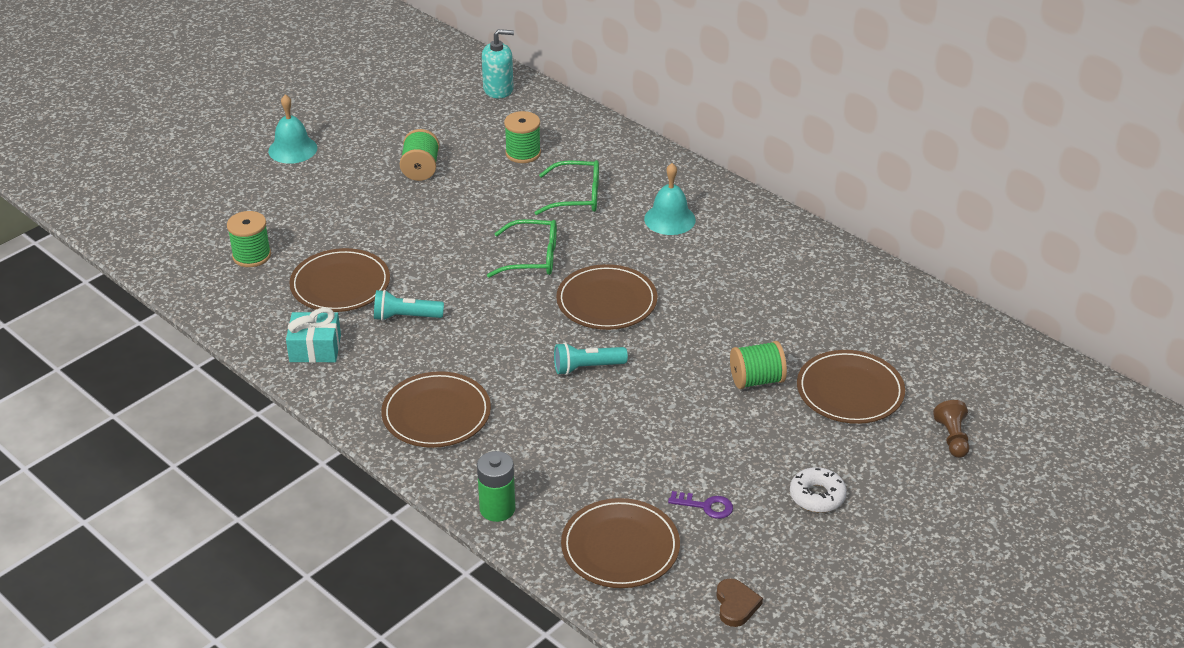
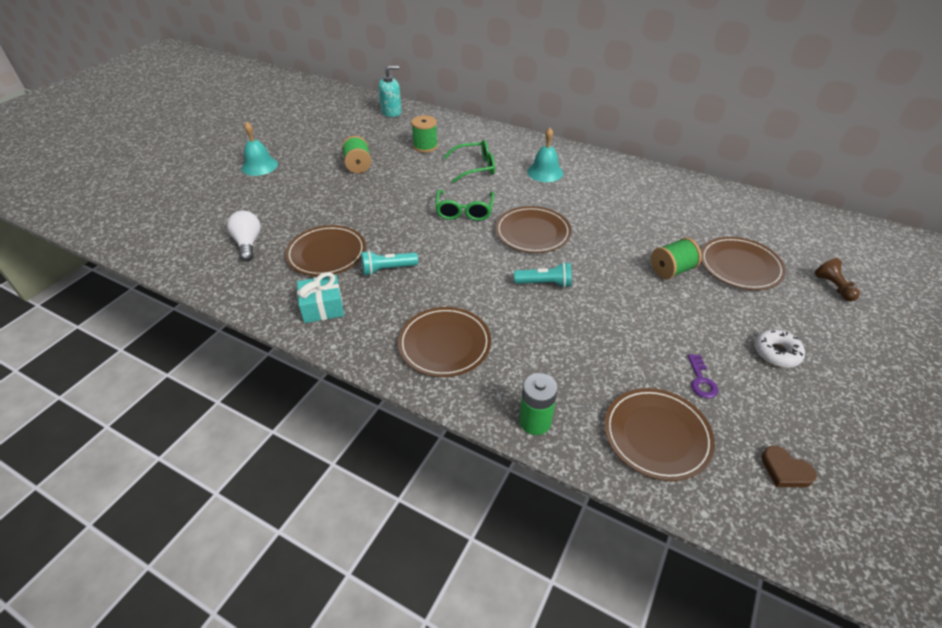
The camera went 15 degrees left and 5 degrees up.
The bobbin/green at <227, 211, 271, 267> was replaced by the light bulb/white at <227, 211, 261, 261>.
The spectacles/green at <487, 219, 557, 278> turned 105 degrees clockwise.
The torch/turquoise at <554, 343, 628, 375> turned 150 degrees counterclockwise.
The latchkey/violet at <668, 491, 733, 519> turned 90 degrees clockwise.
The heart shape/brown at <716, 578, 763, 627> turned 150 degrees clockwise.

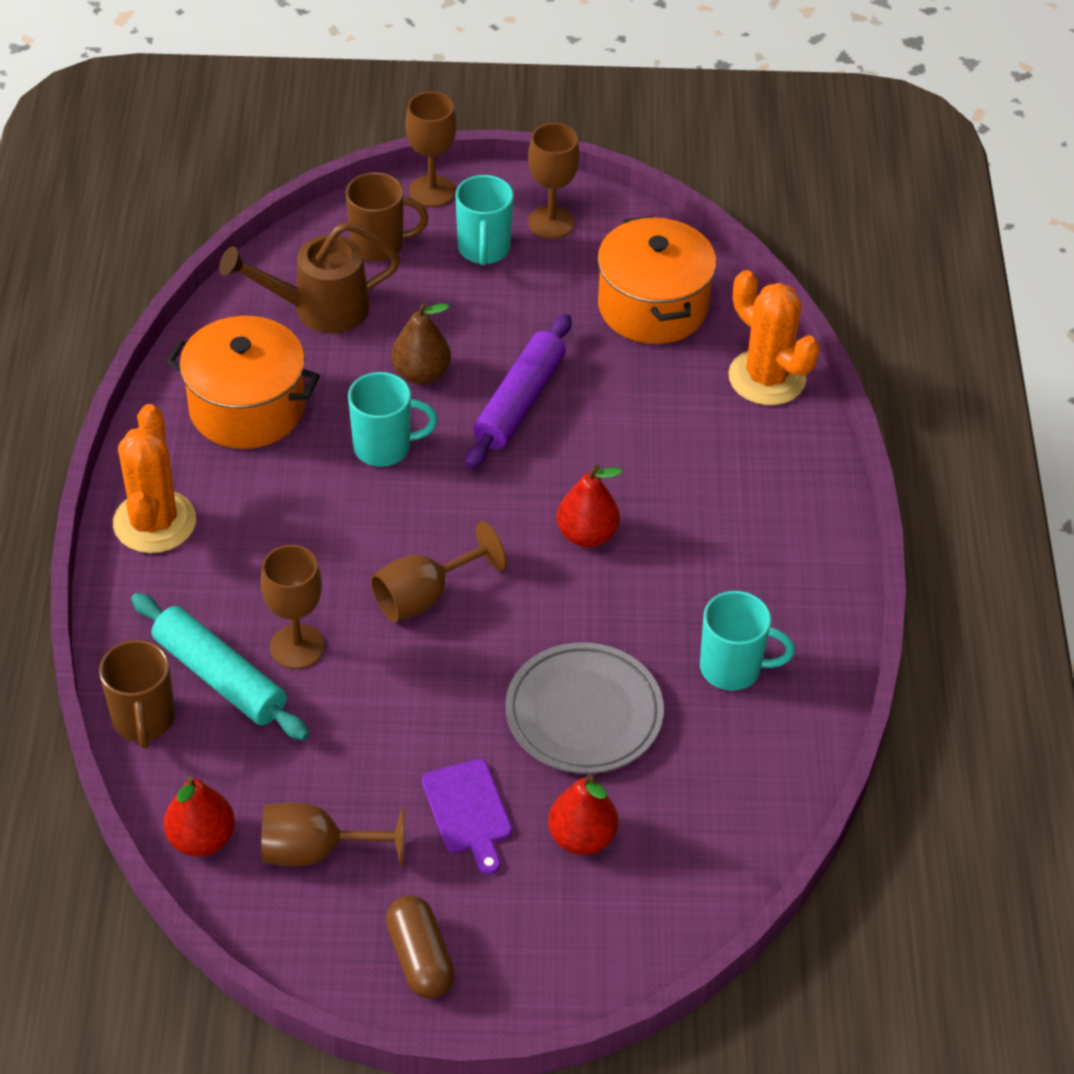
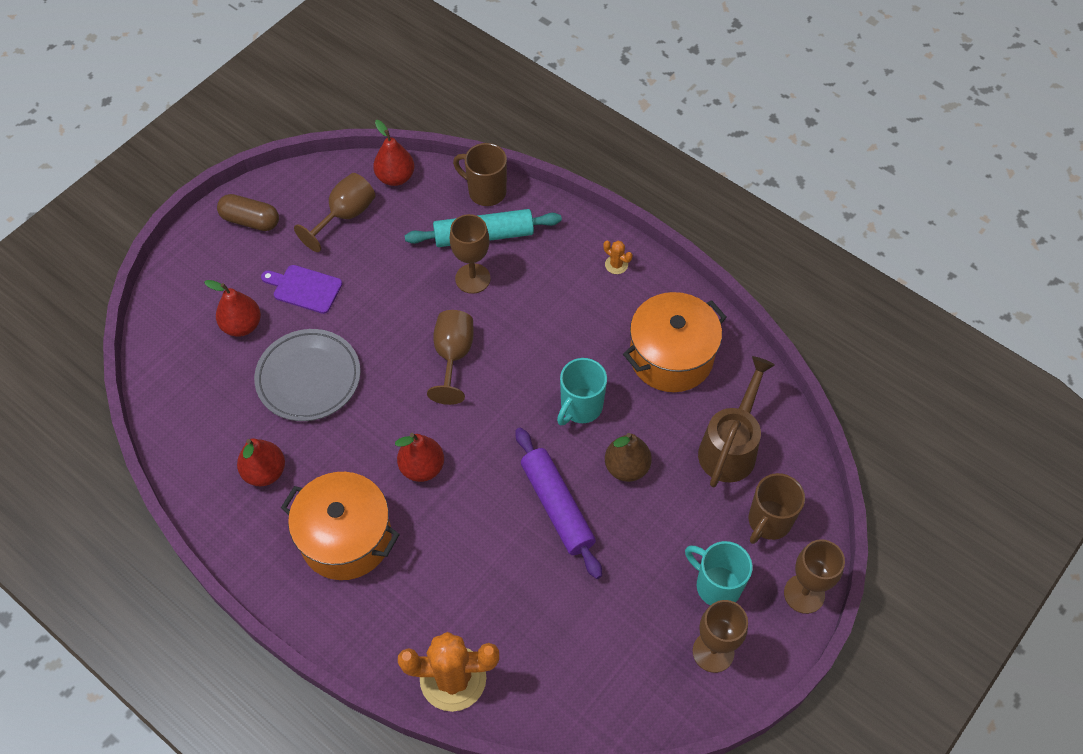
The camera went 130 degrees right and 10 degrees up.
The tea mug/turquoise at <700, 591, 795, 691> was replaced by the toy pear/scarlet at <237, 438, 285, 486>.
The cooking pot/bright orange moved from <597, 216, 716, 344> to <281, 472, 400, 580>.
The prickly plant/bright orange at <113, 404, 196, 553> changed to 0.42 times the size.

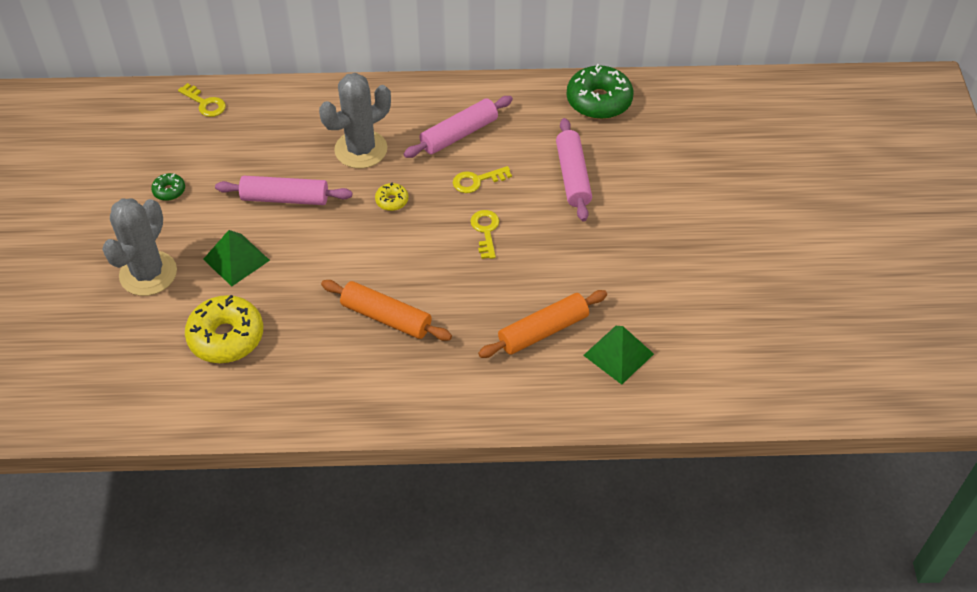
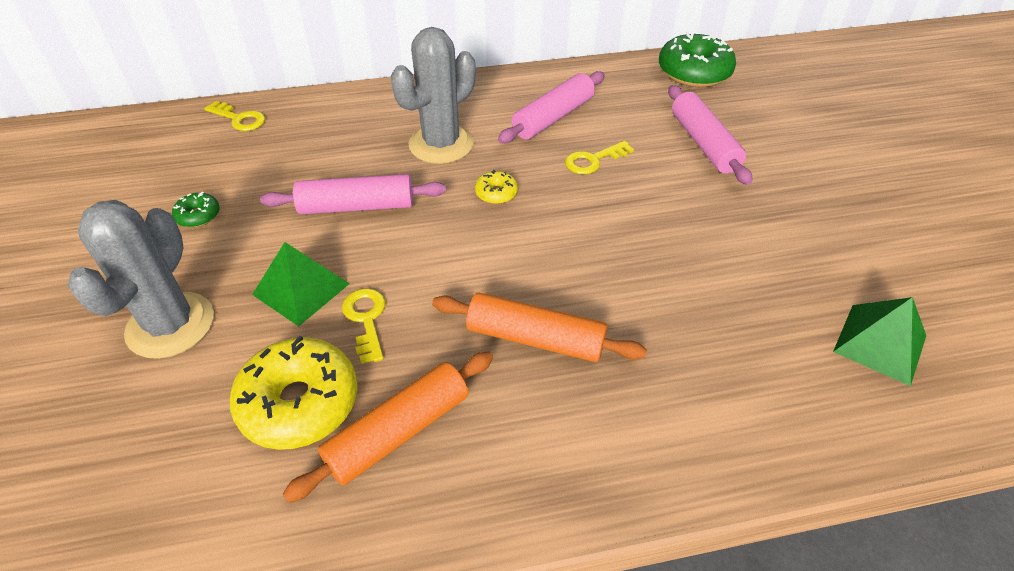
The camera went 10 degrees left and 5 degrees down.
The rolling pin/bright orange moved from <478, 290, 607, 358> to <283, 351, 493, 502>.
The latchkey/golden moved from <470, 210, 499, 259> to <342, 288, 386, 364>.

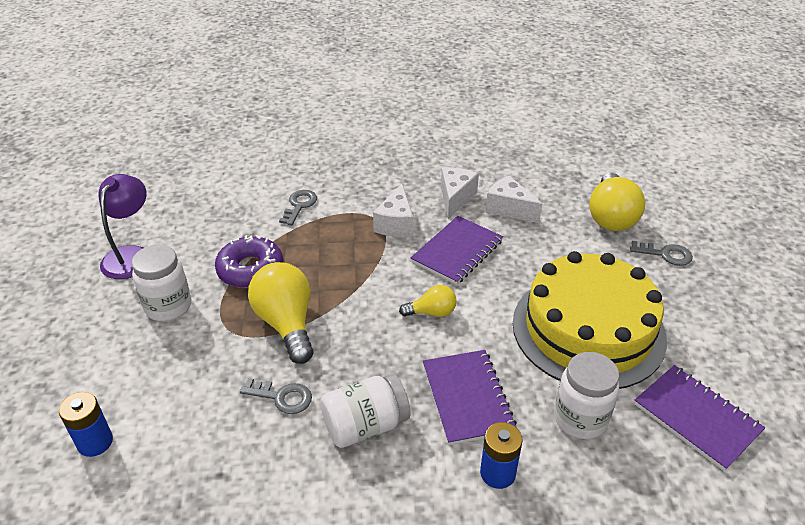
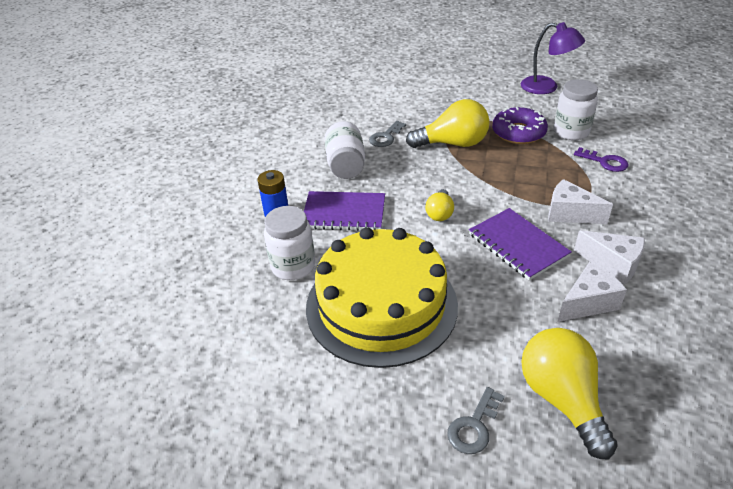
The camera went 110 degrees right and 0 degrees up.
The light bulb/golden at <589, 173, 645, 231> turned 45 degrees clockwise.
The jar/white moved from <132, 245, 191, 321> to <554, 79, 598, 140>.
The latchkey/grey at <279, 190, 317, 225> became the latchkey/violet at <574, 147, 629, 172>.
The AA battery/cobalt at <59, 392, 113, 457> disappeared.
The exercise book/violet at <634, 365, 765, 471> disappeared.

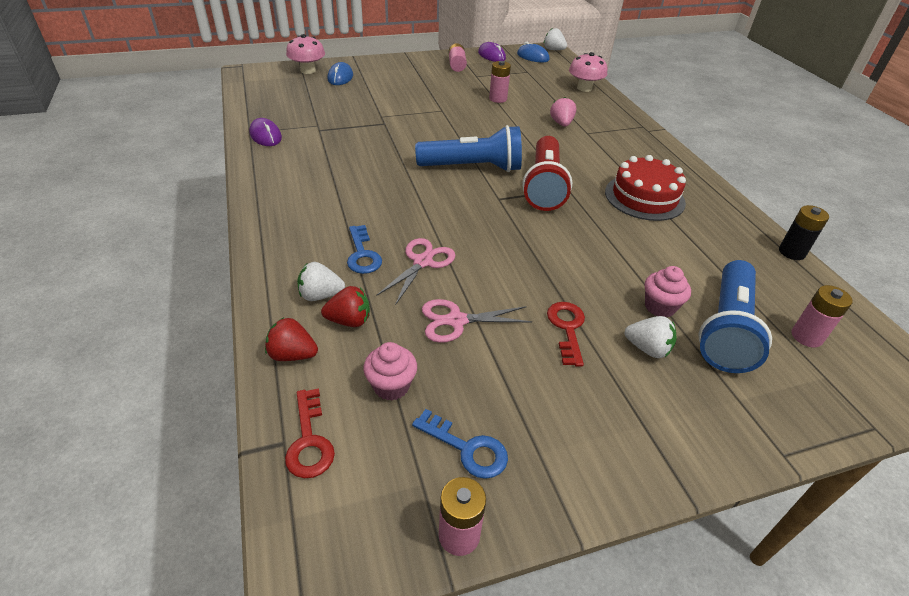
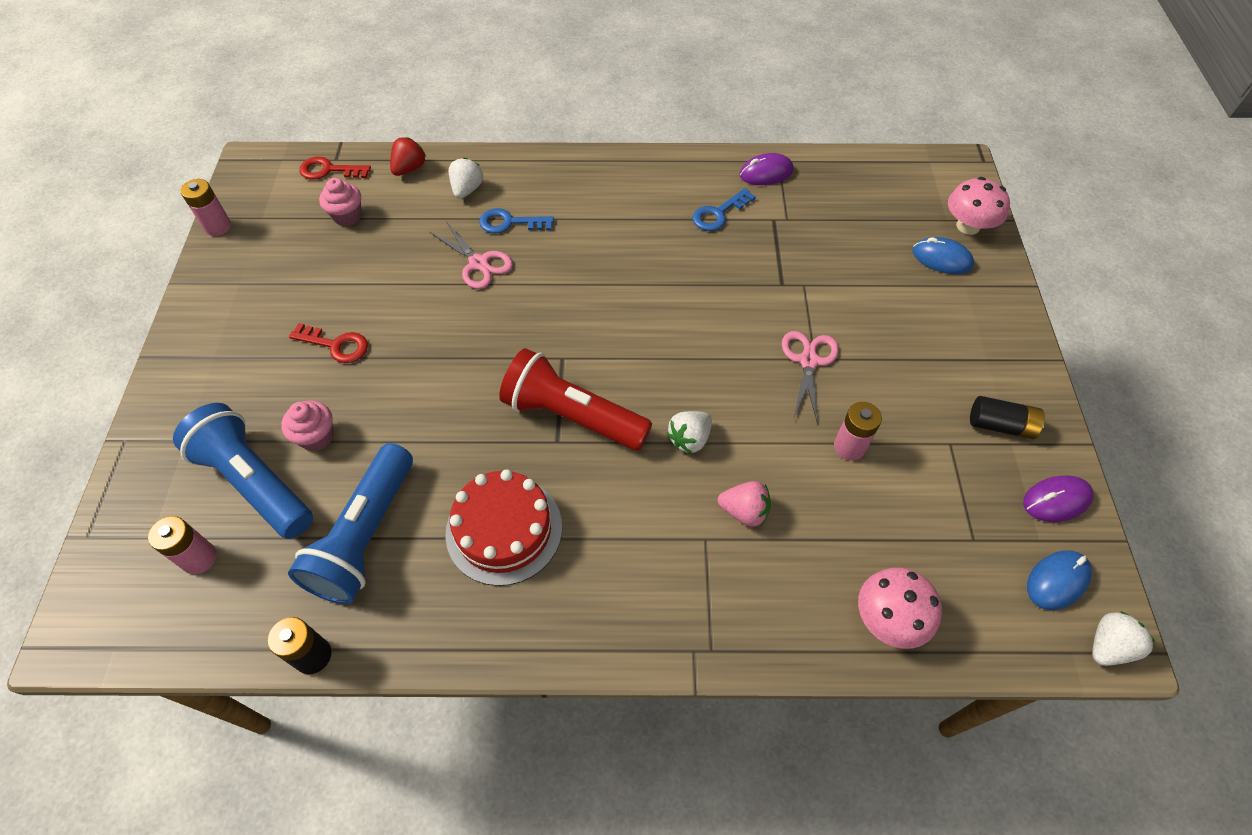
The camera went 110 degrees right and 15 degrees up.
The torch/cobalt moved from <415, 125, 522, 172> to <288, 443, 413, 604>.
The toy strawberry/white moved from <625, 316, 677, 358> to <667, 411, 712, 454>.
The latchkey/cobalt moved from <412, 409, 508, 479> to <692, 188, 756, 231>.
The scissors/rose-pink moved from <422, 299, 532, 343> to <782, 331, 839, 424>.
The AA battery/rose-pink at <449, 43, 467, 72> became the AA battery/black at <970, 396, 1045, 439>.
The toy strawberry/scarlet at <321, 286, 370, 327> disappeared.

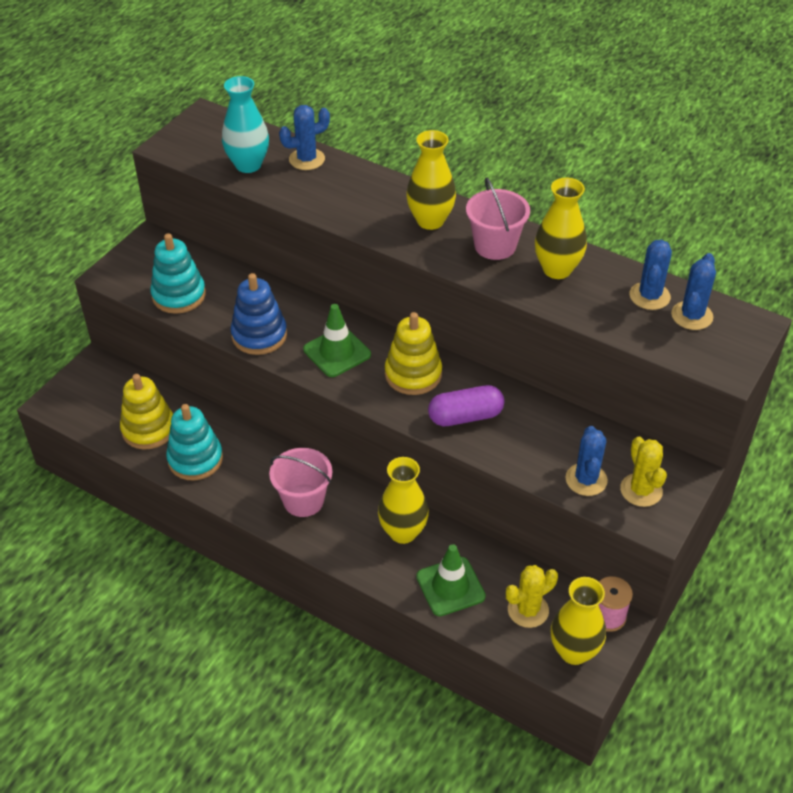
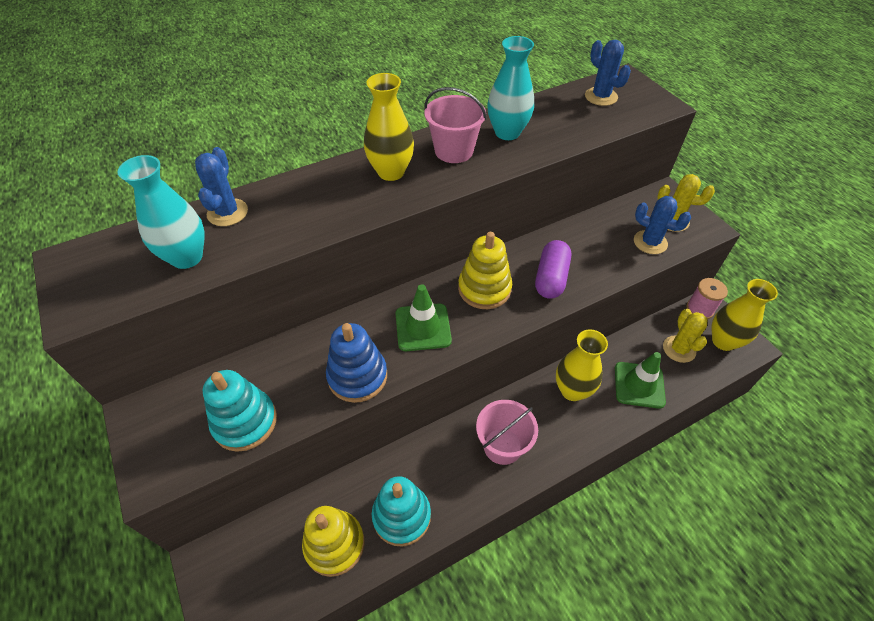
The camera went 60 degrees left and 5 degrees up.
The vase/golden at <535, 178, 587, 279> became the vase/turquoise at <487, 36, 534, 140>.
The prickly plant/cobalt at <630, 240, 672, 310> disappeared.

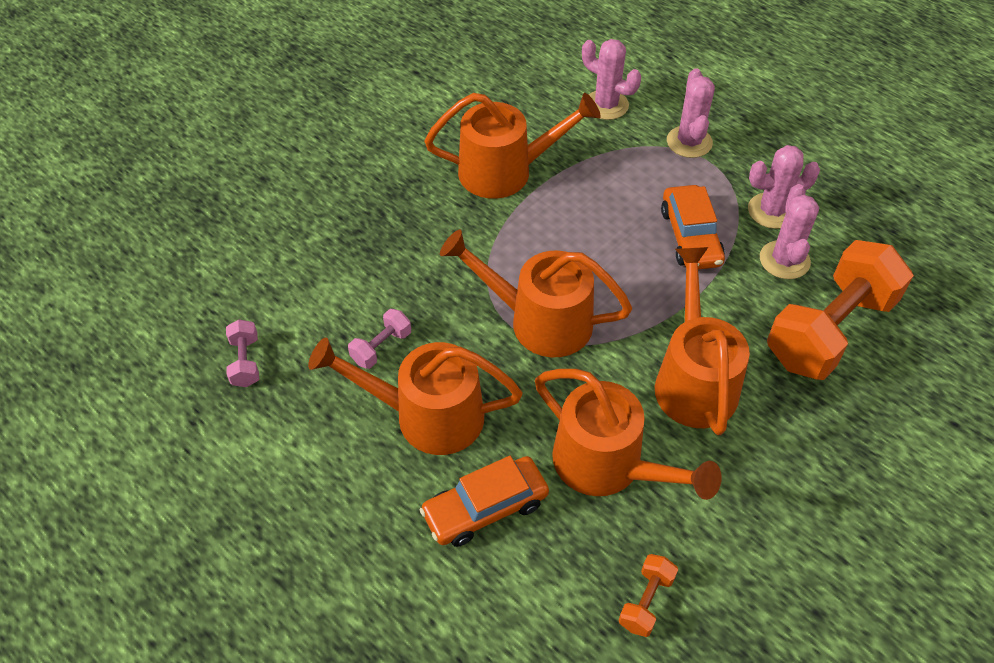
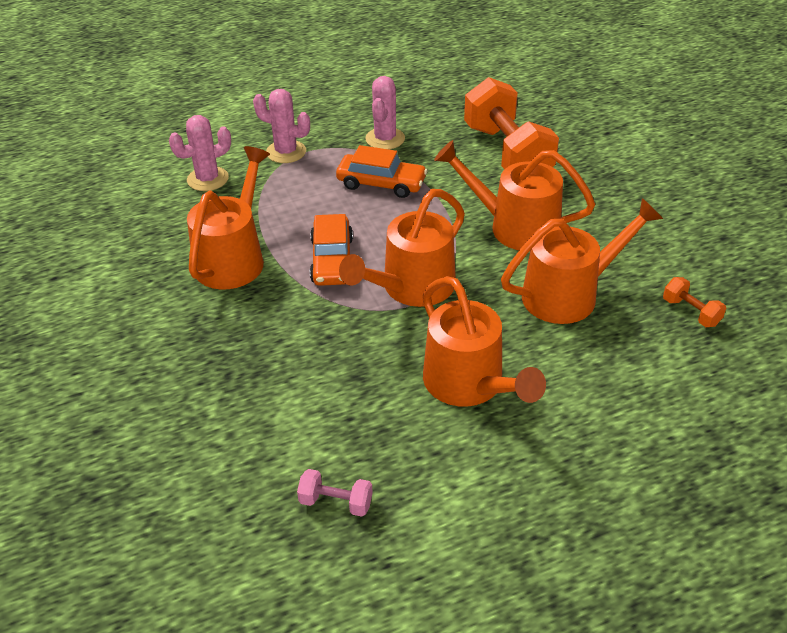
The camera went 65 degrees left and 10 degrees down.
The car/bright orange moved from <420, 456, 549, 547> to <310, 214, 353, 286>.
The watering pot/bright orange at <308, 338, 522, 455> turned 60 degrees counterclockwise.
The free weight/rose-pink at <348, 309, 411, 369> disappeared.
The prickly plant/rose-pink at <760, 184, 819, 279> disappeared.

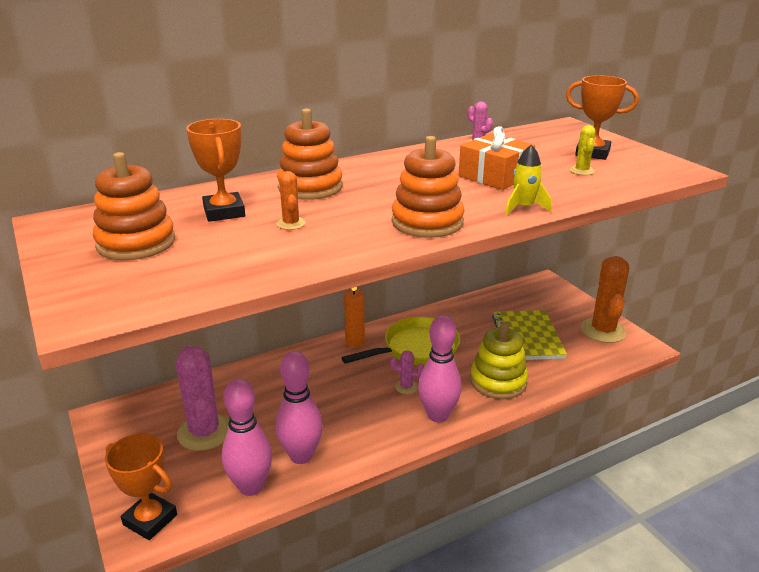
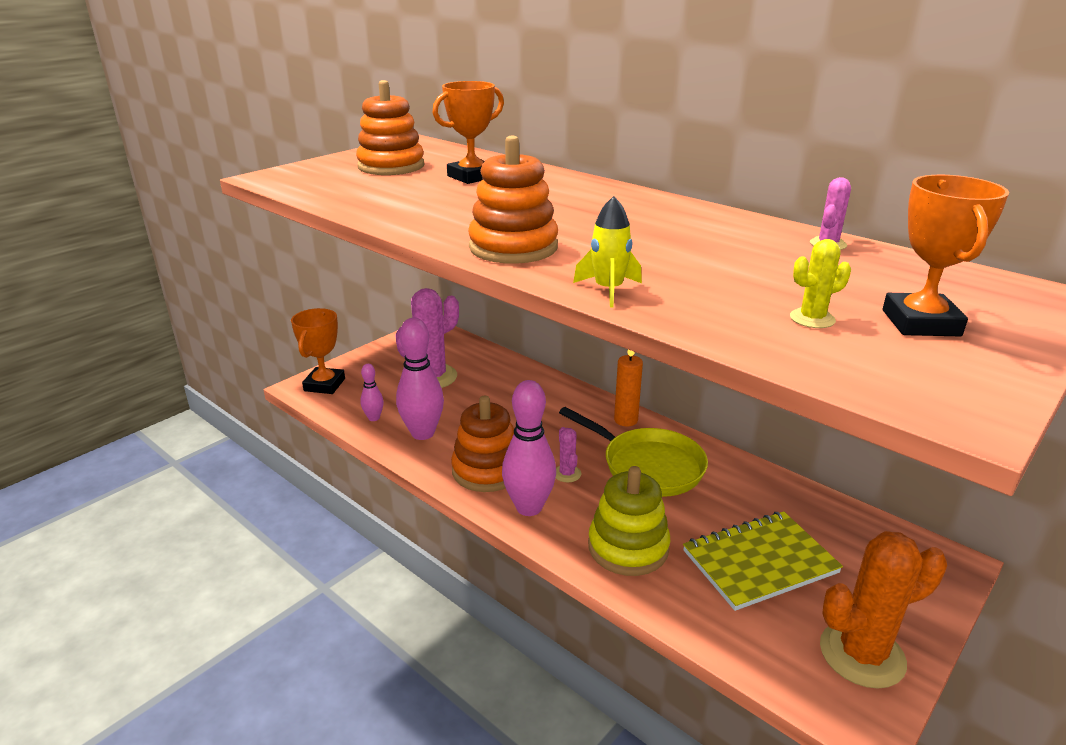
The camera went 70 degrees right and 0 degrees up.
The bowling pin/rose-pink at <222, 378, 272, 496> changed to 0.50 times the size.
The stacking rings/bright orange moved from <277, 108, 343, 200> to <451, 396, 514, 492>.
The prickly plant/bright orange at <277, 171, 306, 230> disappeared.
The gift/bright orange at <459, 126, 535, 190> disappeared.

